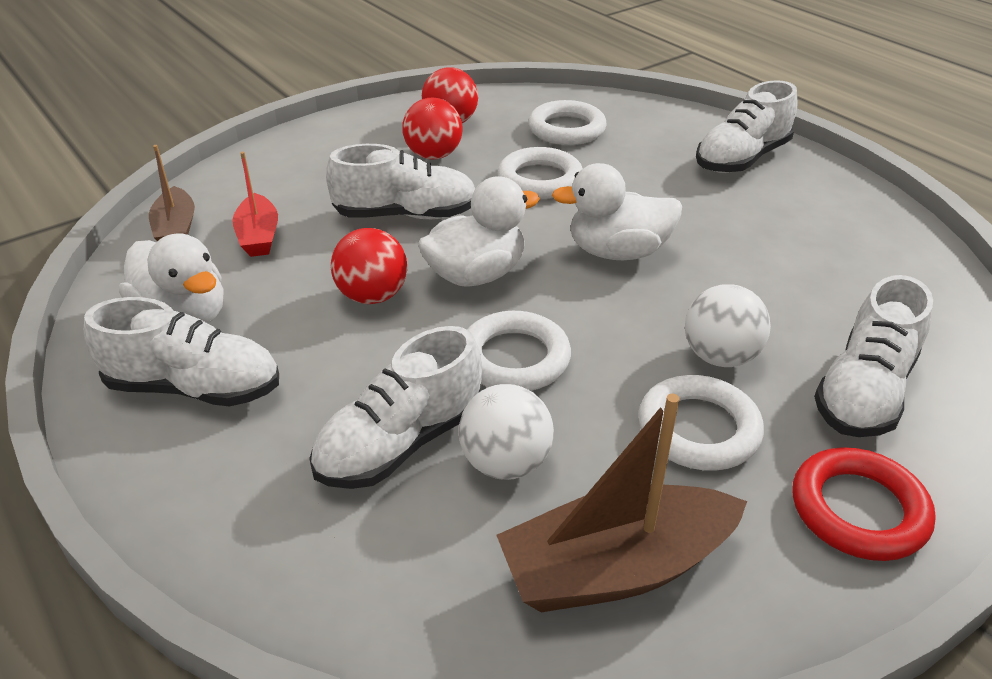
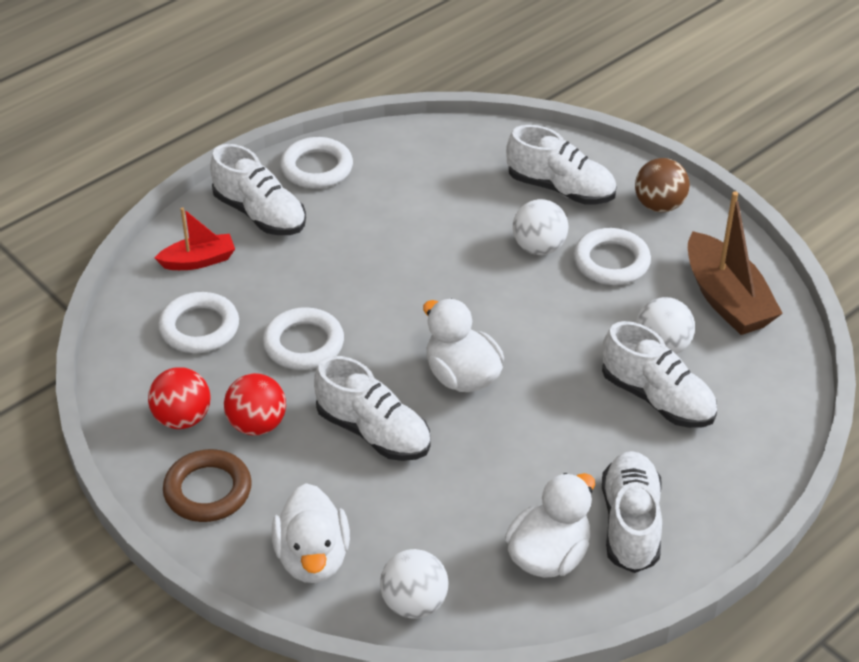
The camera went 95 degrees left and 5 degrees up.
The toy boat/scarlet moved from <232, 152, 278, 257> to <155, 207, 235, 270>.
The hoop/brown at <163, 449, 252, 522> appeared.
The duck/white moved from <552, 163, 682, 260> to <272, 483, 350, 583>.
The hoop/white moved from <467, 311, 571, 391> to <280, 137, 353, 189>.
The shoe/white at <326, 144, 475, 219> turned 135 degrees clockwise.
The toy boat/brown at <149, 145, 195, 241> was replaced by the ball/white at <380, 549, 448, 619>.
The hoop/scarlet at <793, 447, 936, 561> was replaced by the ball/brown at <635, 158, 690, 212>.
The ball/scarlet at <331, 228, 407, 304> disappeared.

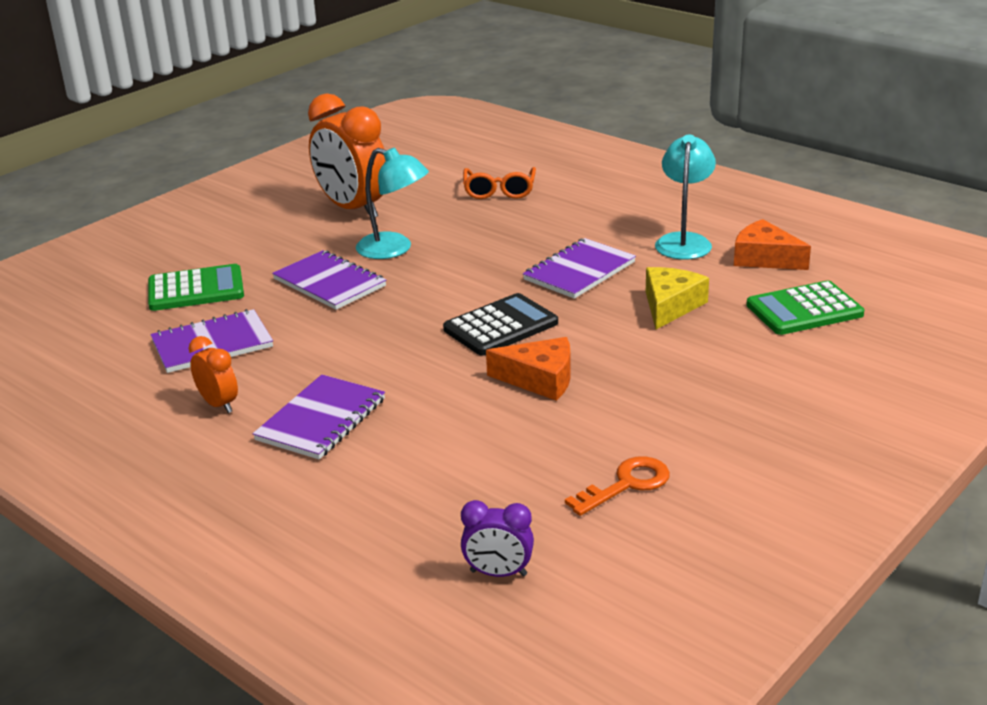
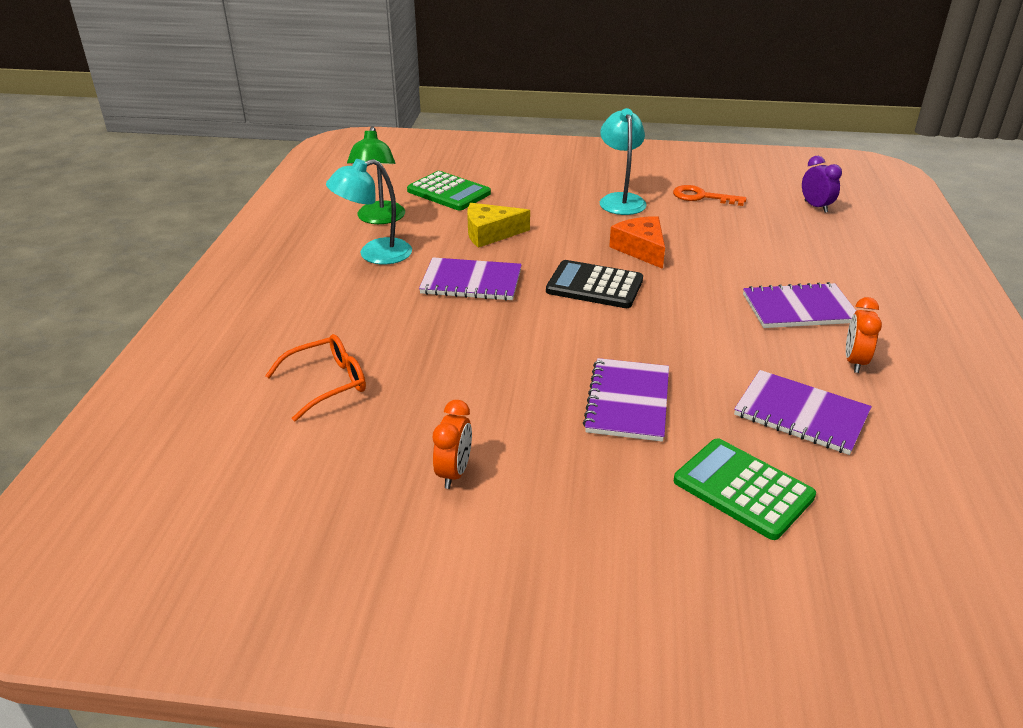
The camera went 125 degrees left and 5 degrees up.
The piece of cheese/bright orange at <734, 219, 811, 270> was replaced by the desk lamp/green at <347, 126, 405, 224>.
The bedside clock/bright orange at <308, 93, 385, 217> changed to 0.48 times the size.
The desk lamp/turquoise moved from <356, 148, 429, 259> to <600, 108, 647, 215>.

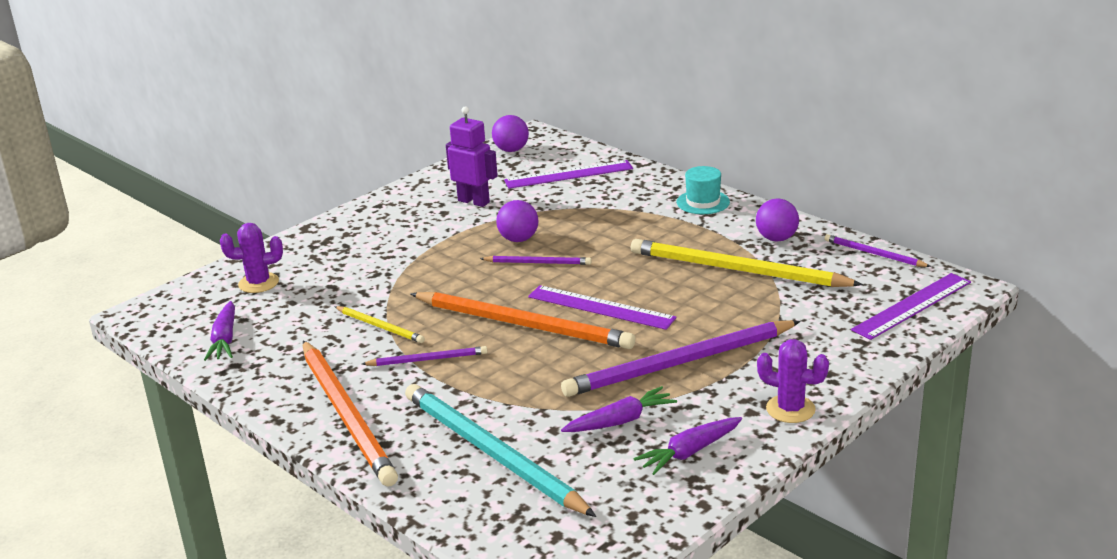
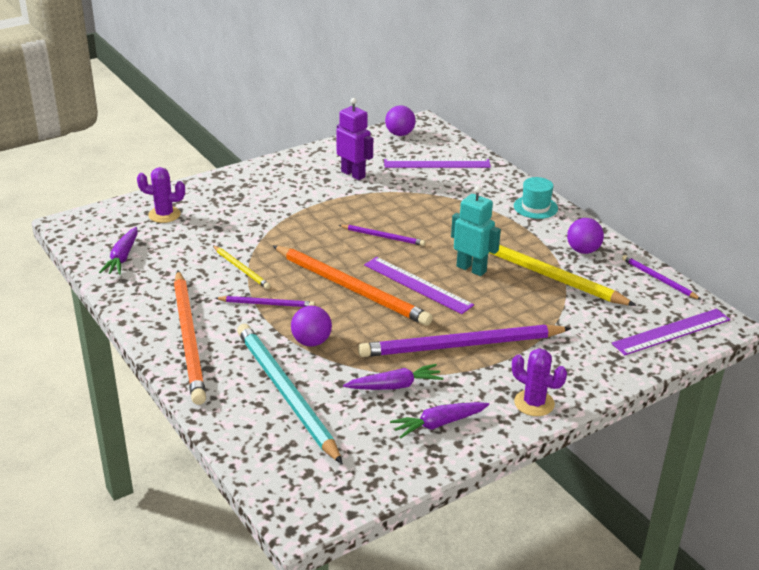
The camera went 10 degrees right and 5 degrees up.
The ball/violet moved from <496, 200, 539, 242> to <291, 306, 332, 347>.
The robot/turquoise at <451, 186, 501, 276> appeared.

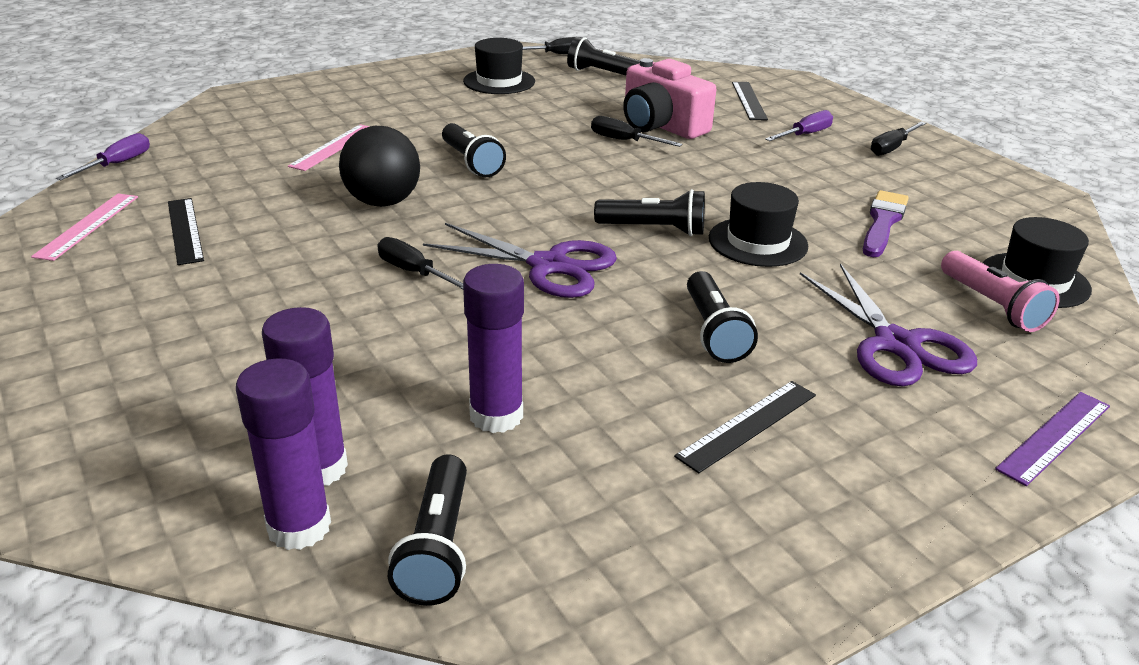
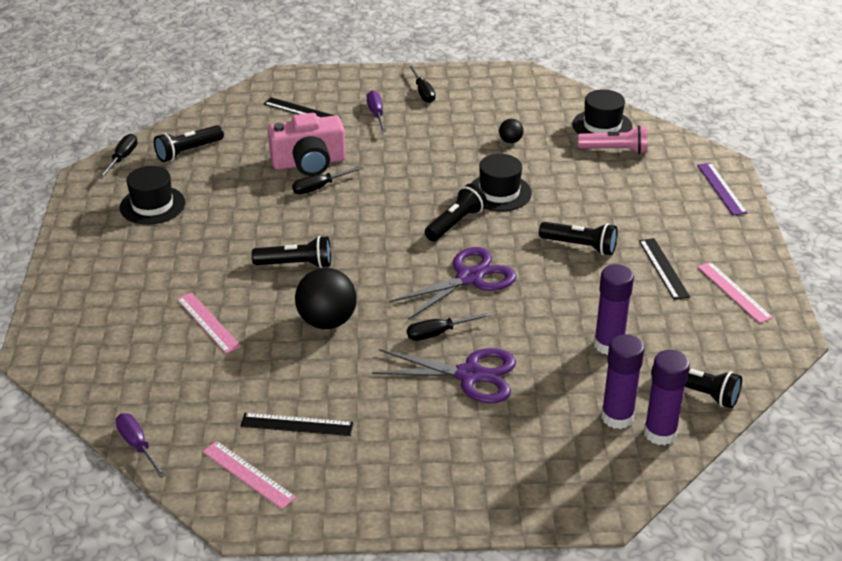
The camera went 60 degrees left and 5 degrees up.
The scissors/violet moved from <800, 263, 977, 386> to <372, 348, 516, 404>.
The paint brush/violet at <863, 190, 908, 257> was replaced by the ball/black at <499, 119, 523, 143>.
The measuring stick/rose-pink at <698, 262, 773, 323> appeared.

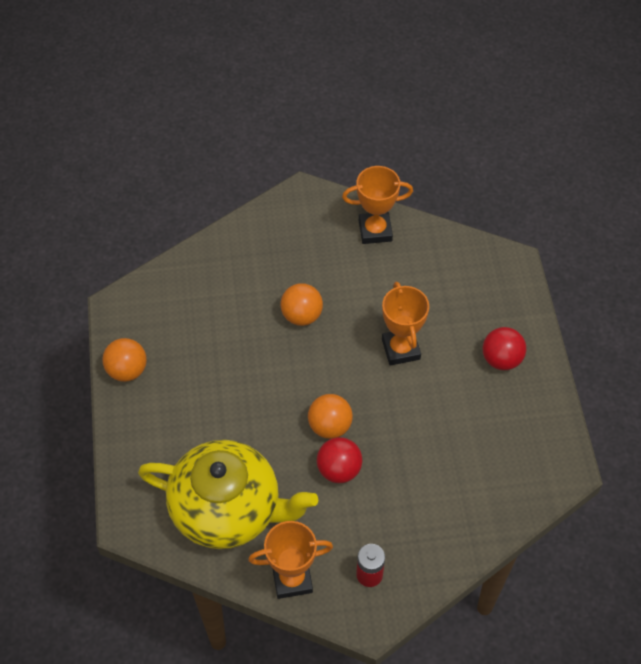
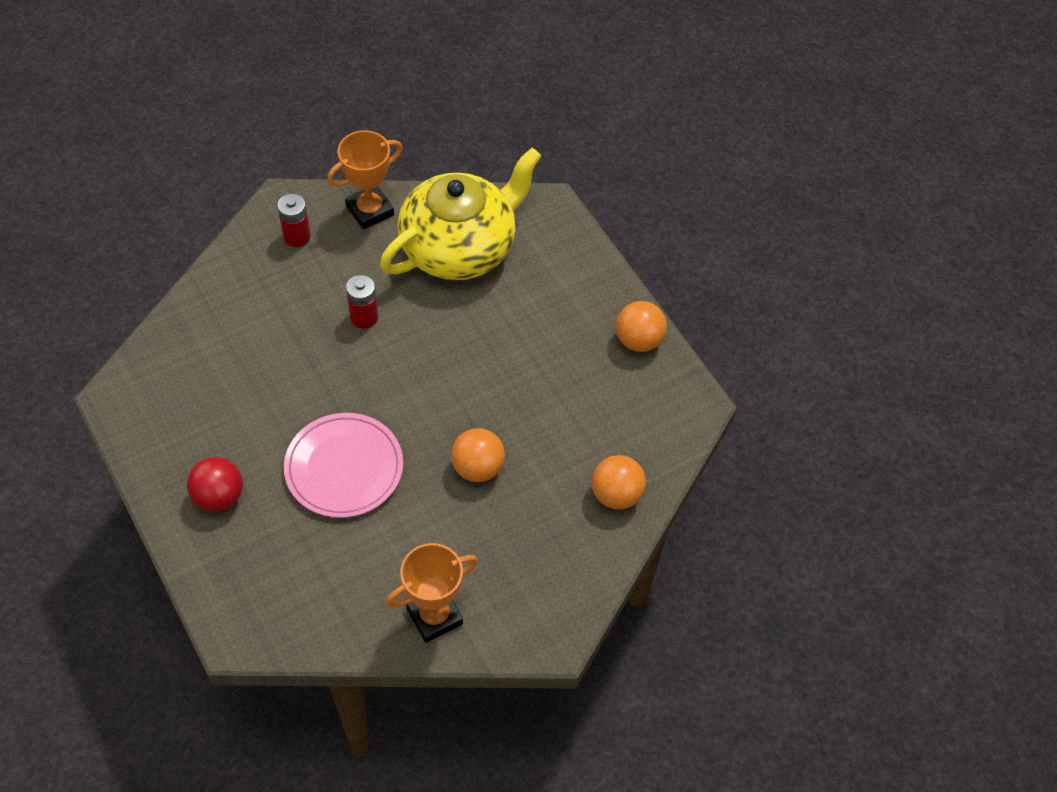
The camera went 155 degrees right and 0 degrees up.
The award cup/bright orange at <382, 282, 429, 366> was replaced by the dinner plate/rose-pink at <284, 413, 403, 518>.
The ball/scarlet at <317, 437, 362, 483> was replaced by the AA battery/scarlet at <346, 275, 378, 329>.
The teapot/golden at <138, 440, 318, 549> turned 150 degrees clockwise.
The ball/bright orange moved from <308, 394, 353, 439> to <592, 455, 646, 510>.

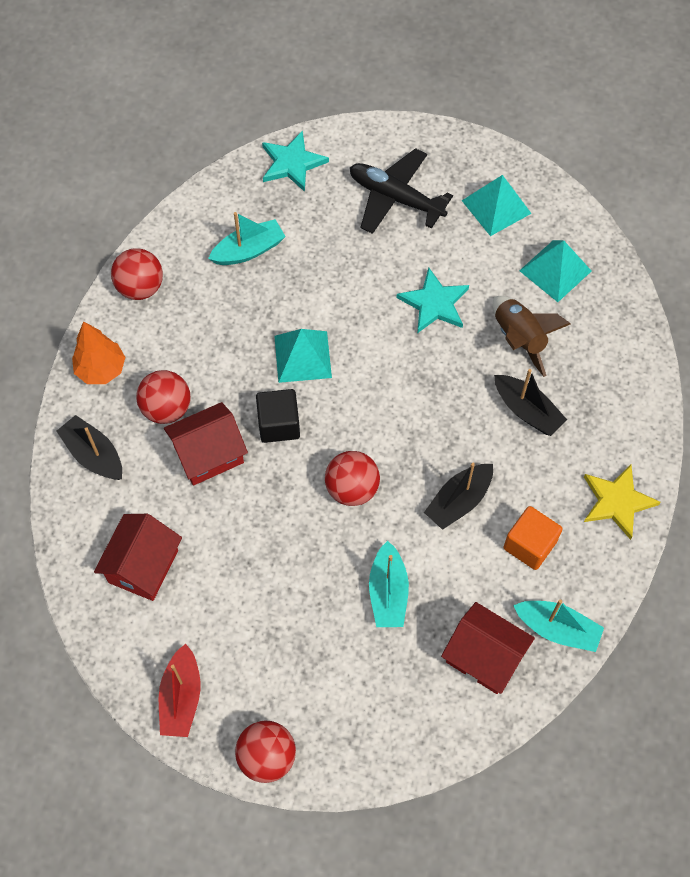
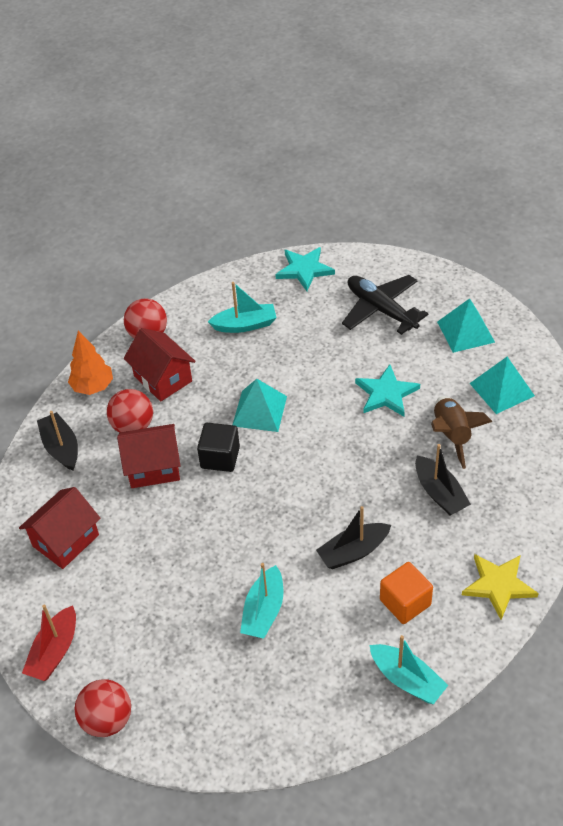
The camera went 20 degrees right and 15 degrees down.
The house/scarlet moved from <441, 602, 535, 694> to <124, 328, 196, 401>.
The ball/scarlet at <325, 451, 380, 506> disappeared.

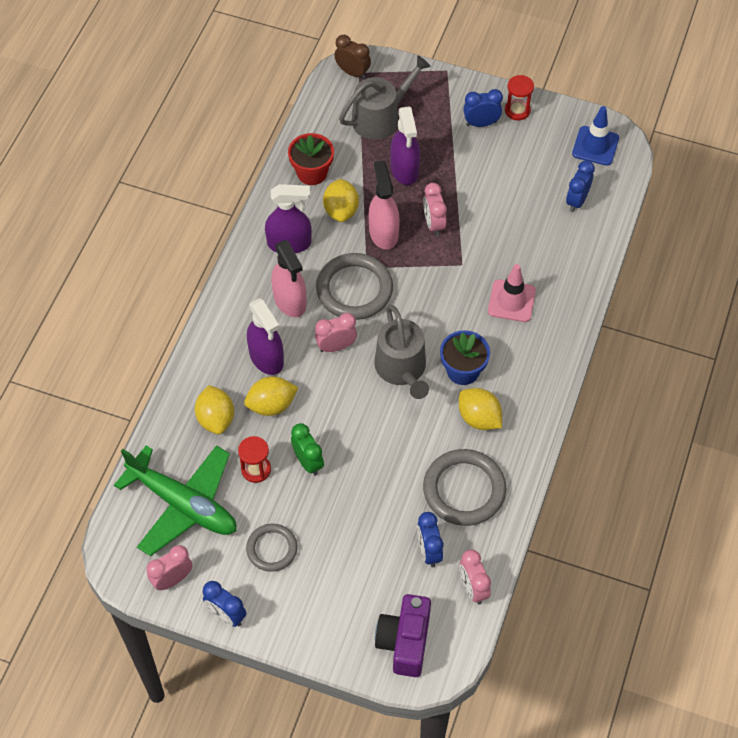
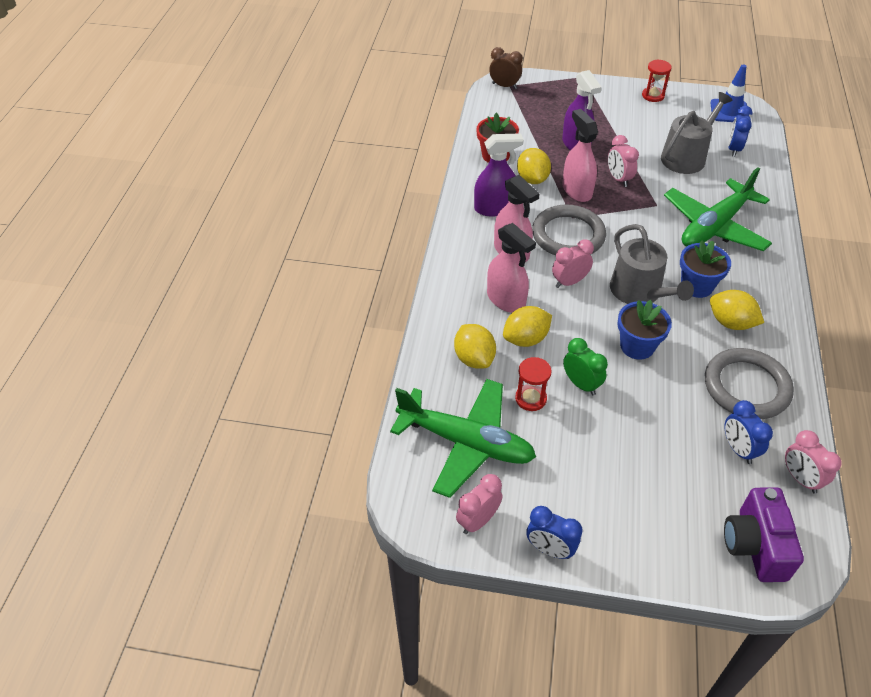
The camera went 10 degrees left and 10 degrees down.
The sprayer/violet at <247, 298, 284, 375> became the sprayer/rose-pink at <487, 223, 536, 313>.
The potted plant/cobalt at <617, 300, 672, 360> appeared.
The watering pot/grey moved from <339, 55, 431, 140> to <661, 92, 733, 174>.
The traffic cone/rose-pink at <488, 264, 536, 322> was replaced by the toy plane/green at <664, 167, 772, 251>.
The hoop/grey at <246, 524, 297, 572> disappeared.
The bedside clock/cobalt at <463, 89, 503, 127> disappeared.

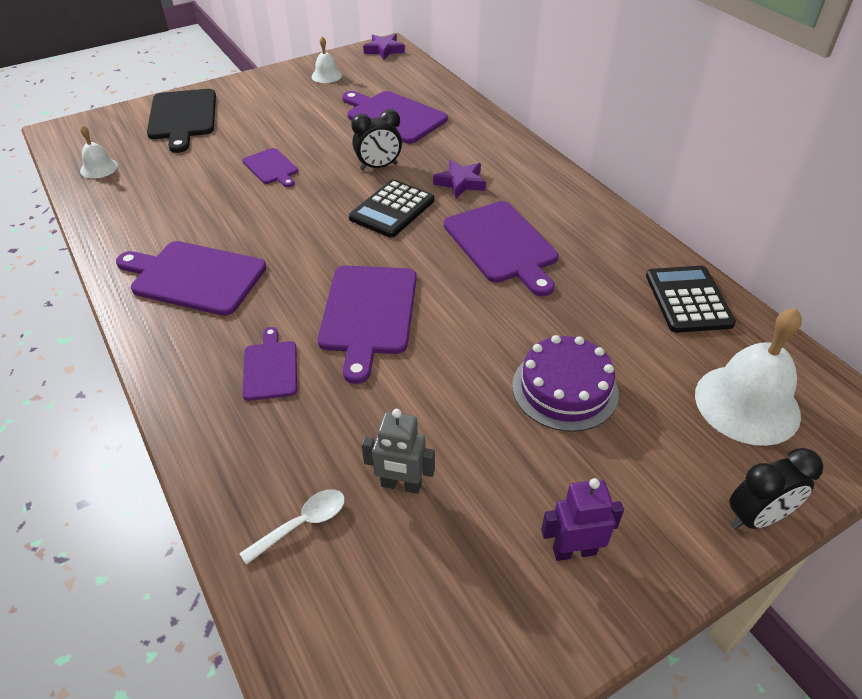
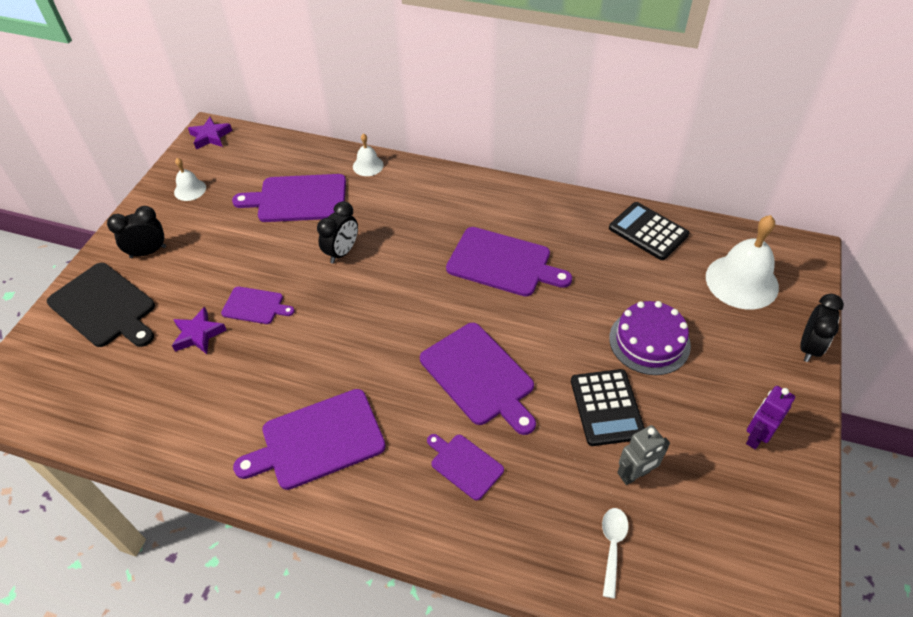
The camera went 40 degrees left and 5 degrees up.
The bedside clock/black at <107, 206, 166, 258> appeared.
The five-pointed star/violet moved from <433, 160, 486, 198> to <172, 307, 226, 354>.
The hand bell/white moved from <80, 125, 118, 179> to <353, 133, 384, 176>.
The calculator/black moved from <349, 180, 434, 238> to <571, 369, 645, 446>.

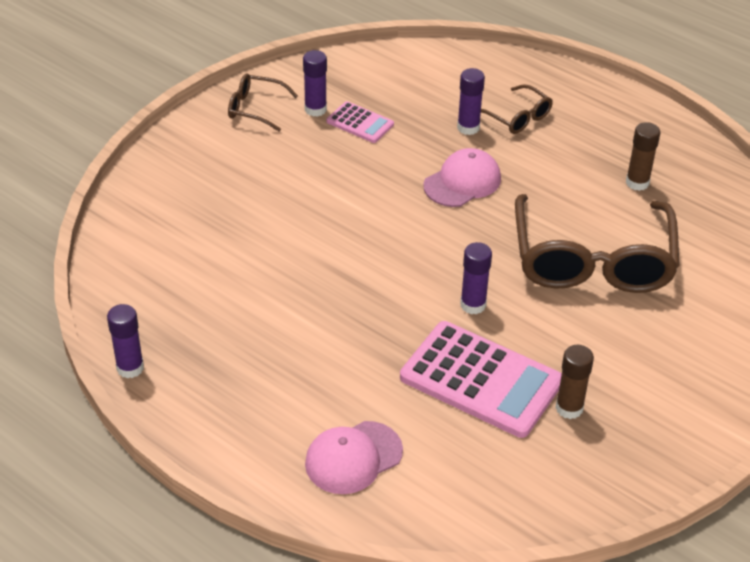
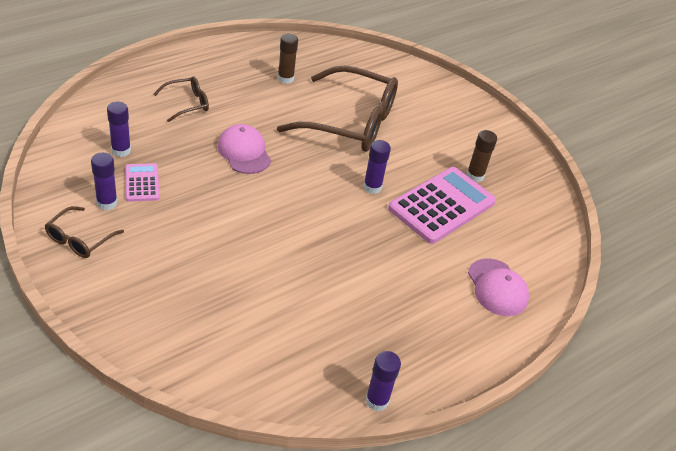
The camera went 80 degrees left and 0 degrees up.
The glue stick/violet moved from <457, 68, 485, 135> to <107, 102, 131, 157>.
The calculator/rose-pink at <327, 101, 394, 143> turned 60 degrees counterclockwise.

